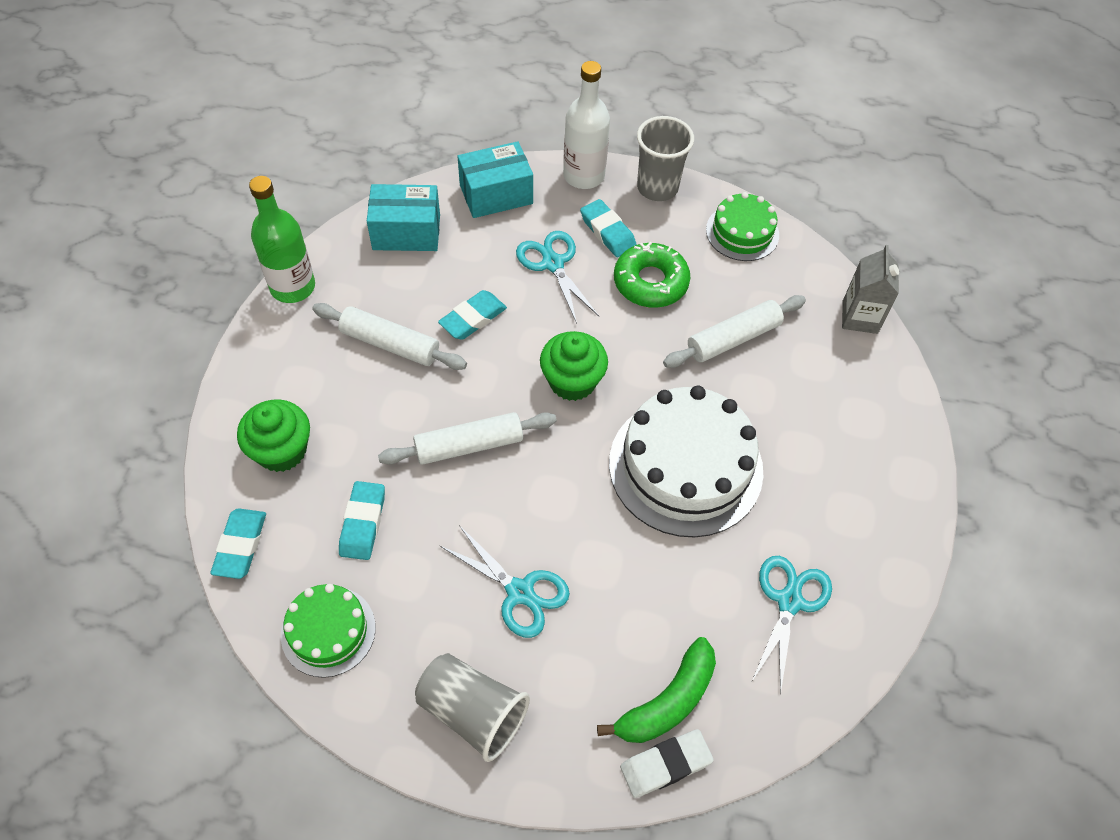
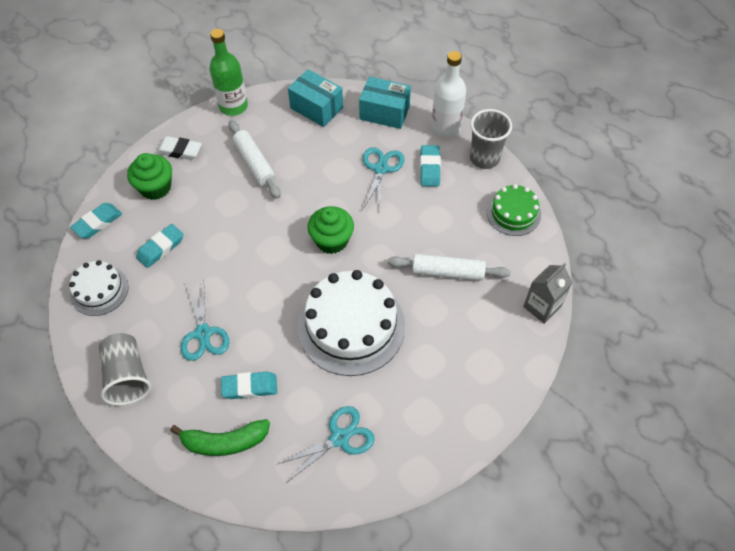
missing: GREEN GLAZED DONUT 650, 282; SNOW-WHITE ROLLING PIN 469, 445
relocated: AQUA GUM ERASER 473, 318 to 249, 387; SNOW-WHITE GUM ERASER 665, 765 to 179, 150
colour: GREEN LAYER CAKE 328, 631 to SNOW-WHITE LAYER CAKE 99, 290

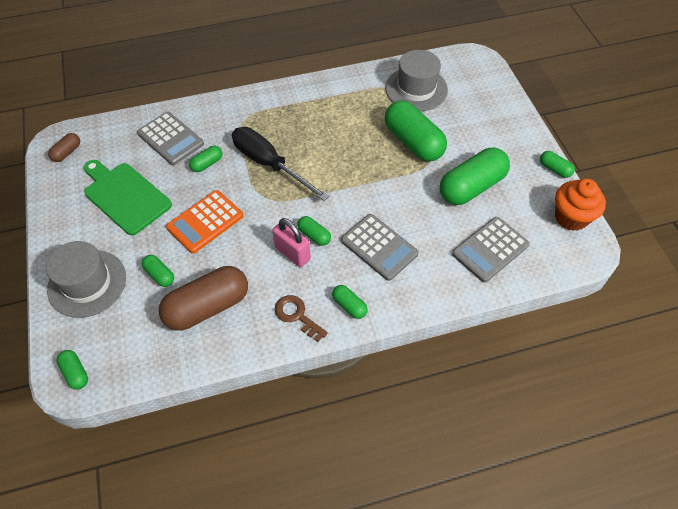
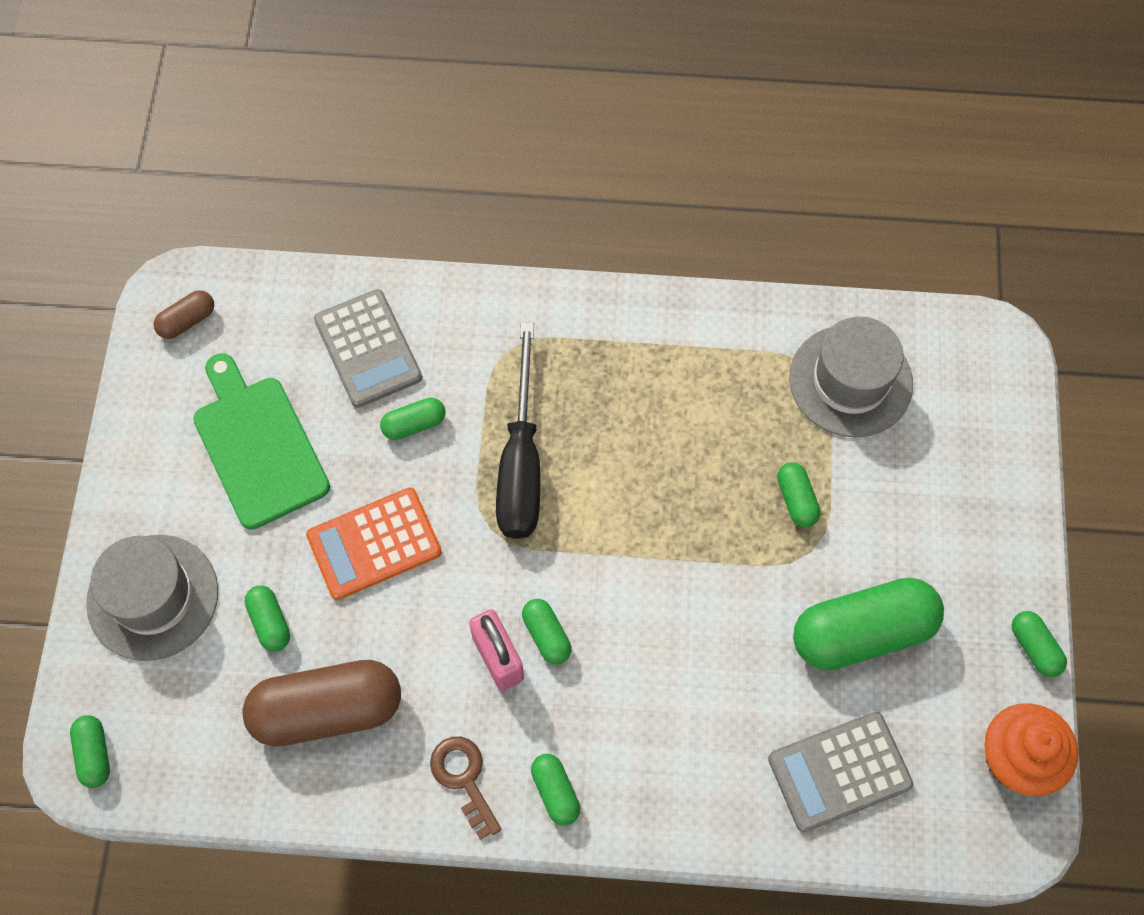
missing: GRAY CALCULATOR 379, 247
spun: EBONY HAND SCREWDRIVER 269, 164 = 521, 462 150 degrees counterclockwise
size: GREEN CAPSULE 413, 142 = 796, 499 x0.47

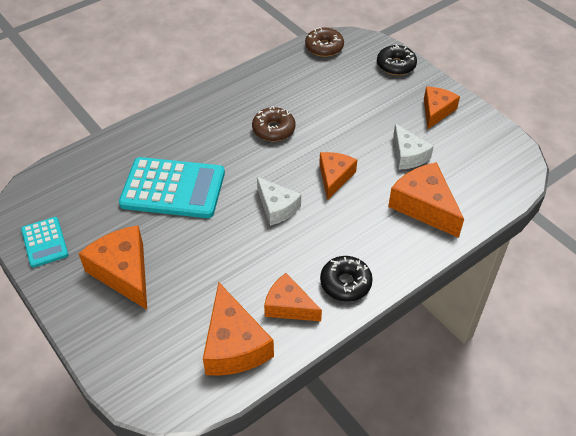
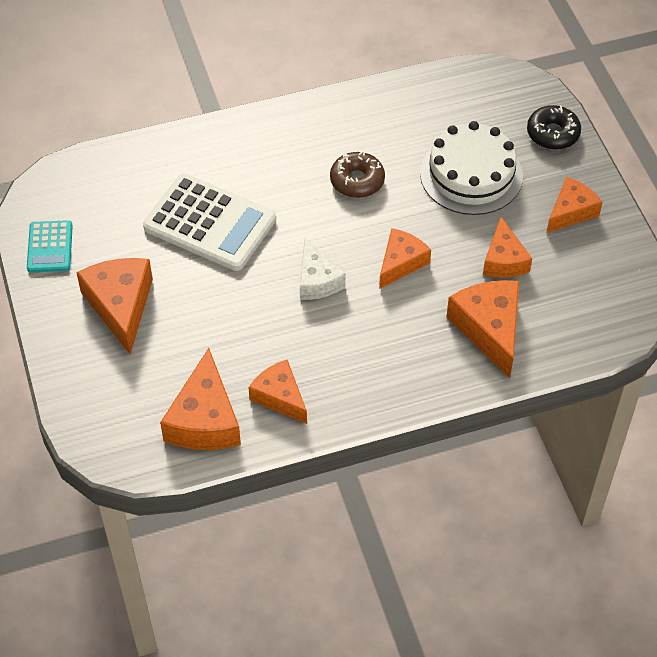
missing: RUSSET GLAZED DONUT 324, 47; EBONY GLAZED DONUT 345, 283
appeared: SNOW-WHITE LAYER CAKE 471, 174
colour: SNOW-WHITE CHEESE 408, 155 to ORANGE-COLOURED CHEESE 504, 260; AQUA CALCULATOR 173, 188 to SNOW-WHITE CALCULATOR 210, 223

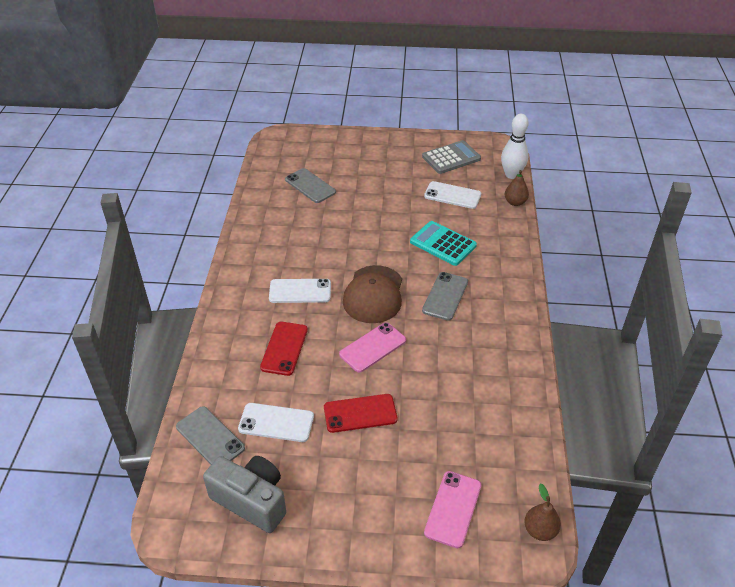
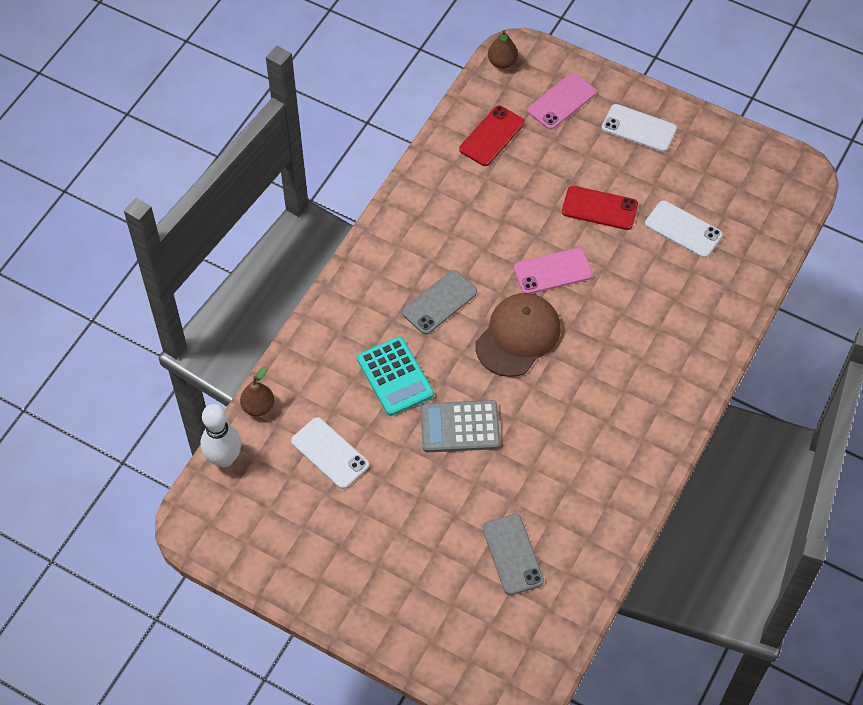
missing: GRAY MOBILE PHONE 210, 437; GRAY PHOTO CAMERA 251, 500
relocated: GRAY CALCULATOR 451, 158 to 460, 427; SNOW-WHITE MOBILE PHONE 300, 291 to 639, 128; RED MOBILE PHONE 284, 348 to 492, 136

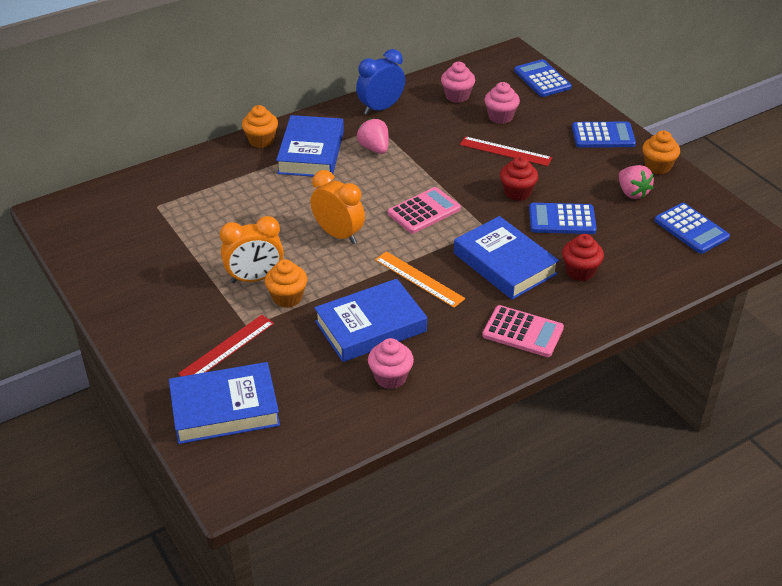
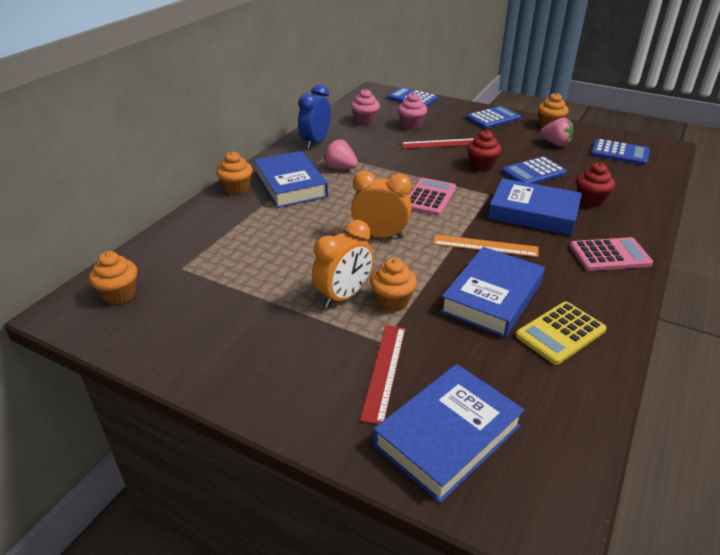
appeared: ORANGE-COLOURED CUPCAKE 119, 294
exchanged: PINK CUPCAKE 390, 377 to YELLOW CALCULATOR 560, 333

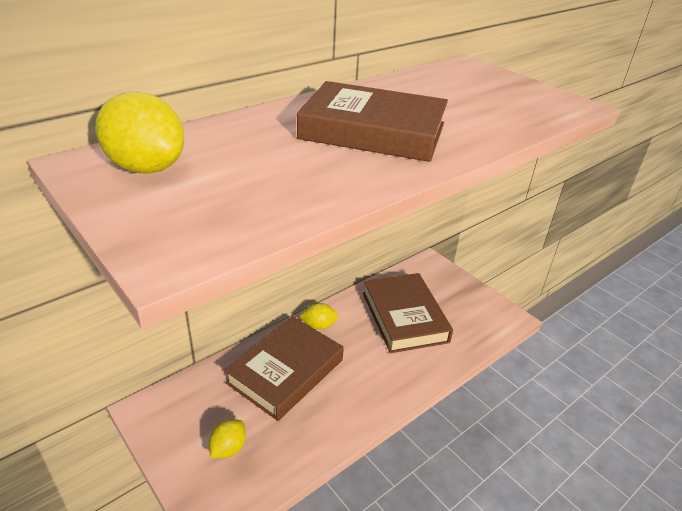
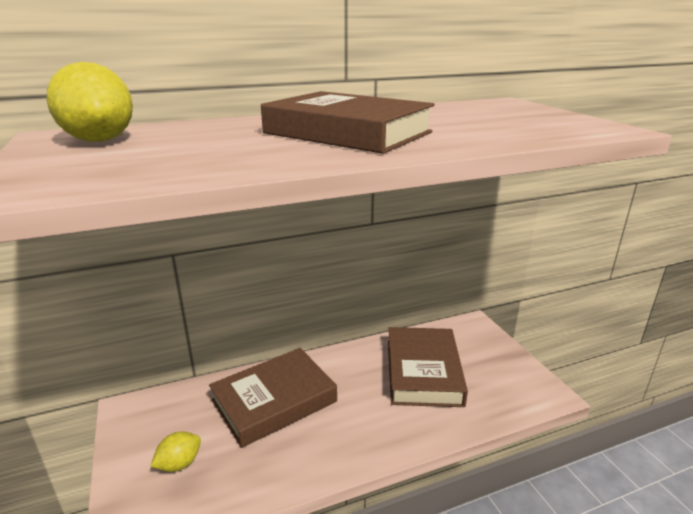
missing: YELLOW TOY LEMON 319, 325

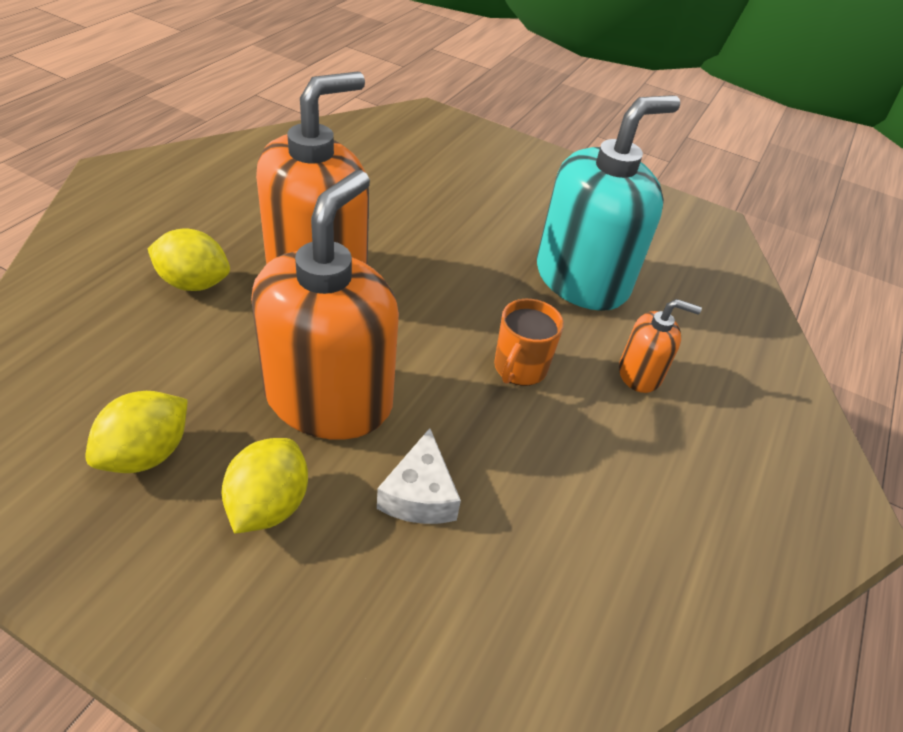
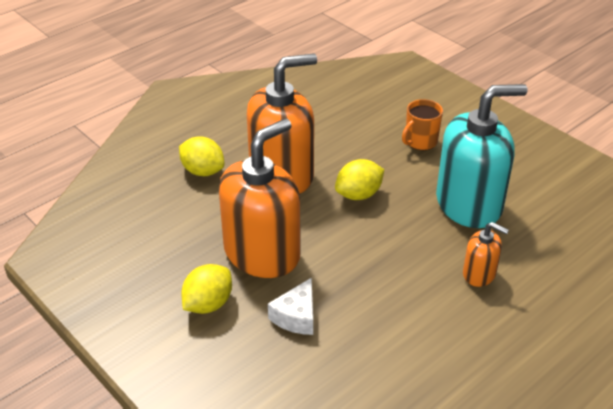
relocated: ORANGE-COLOURED MUG 519, 368 to 420, 141; YELLOW TOY LEMON 146, 454 to 359, 195

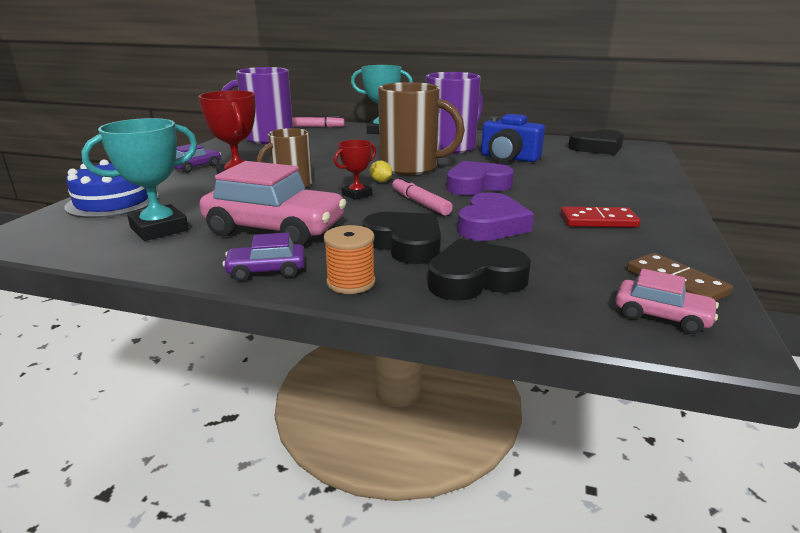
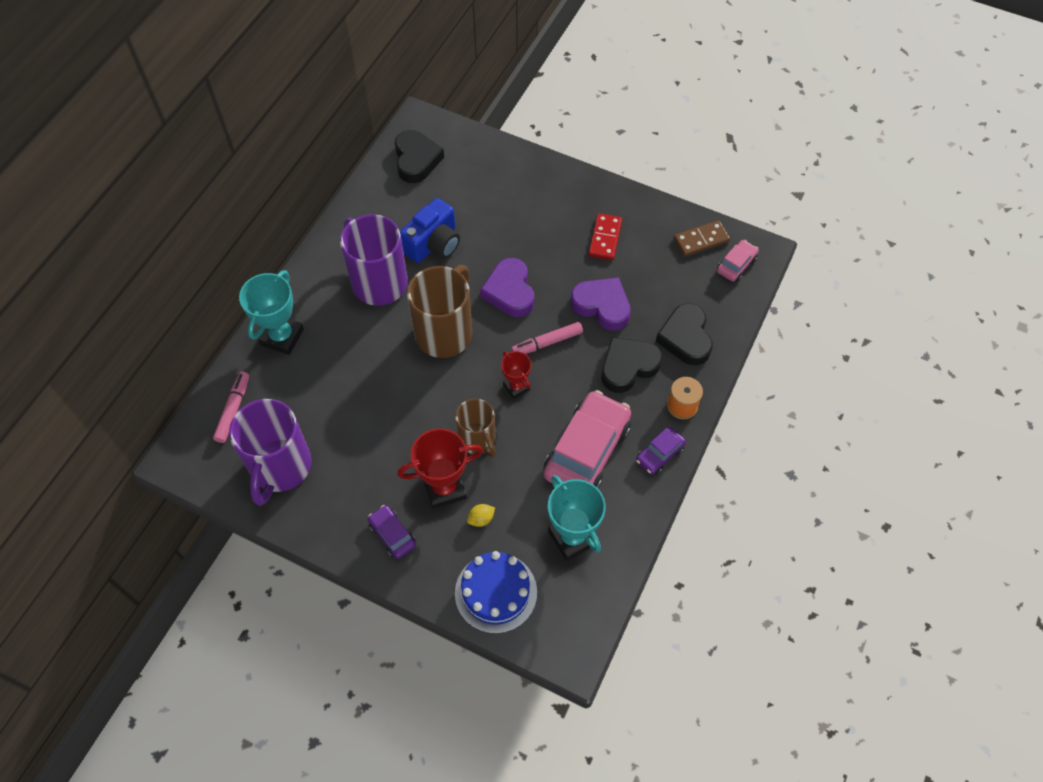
relocated: YELLOW TOY LEMON 381, 181 to 481, 519
spun: ROYAL PURPLE CAR 266, 270 = 659, 454 45 degrees clockwise

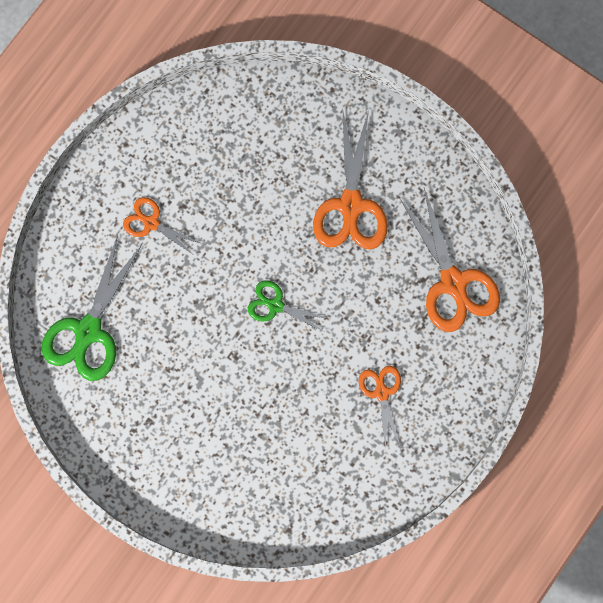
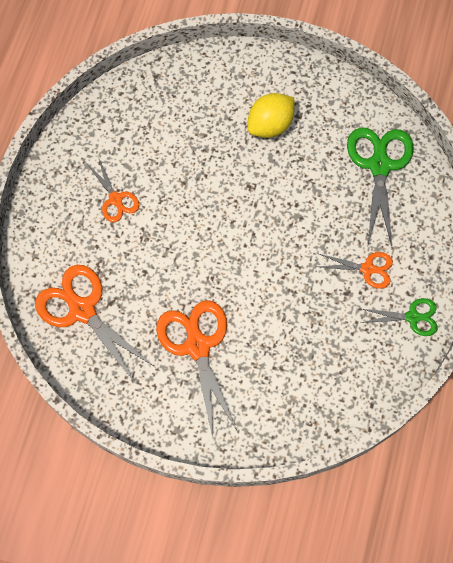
appeared: YELLOW TOY LEMON 270, 125
relocated: GREEN SCISSORS 275, 305 to 412, 317

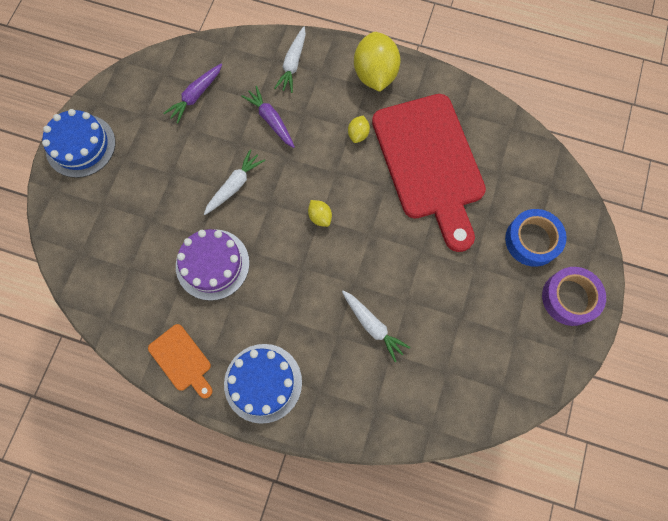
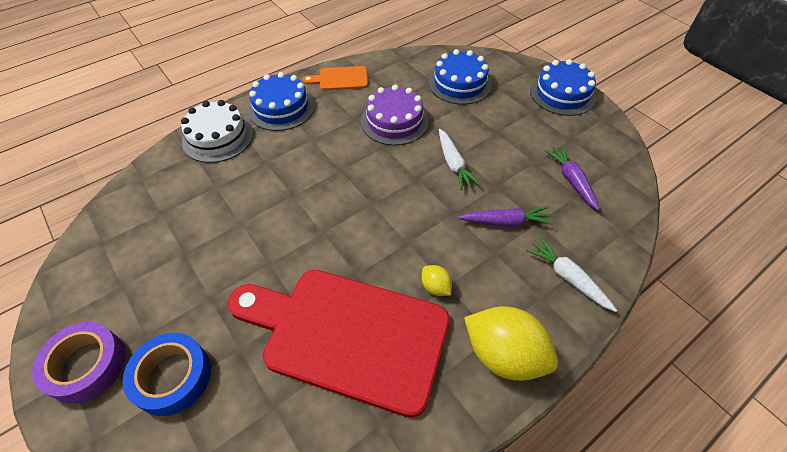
missing: YELLOW TOY LEMON 320, 217; SNOW-WHITE TOY CARROT 373, 326
appeared: ROYAL BLUE LAYER CAKE 459, 84; SNOW-WHITE LAYER CAKE 218, 137

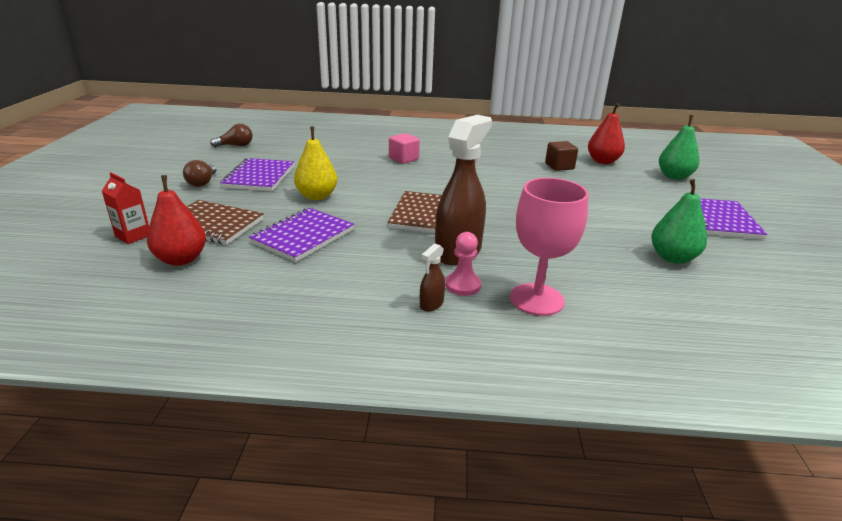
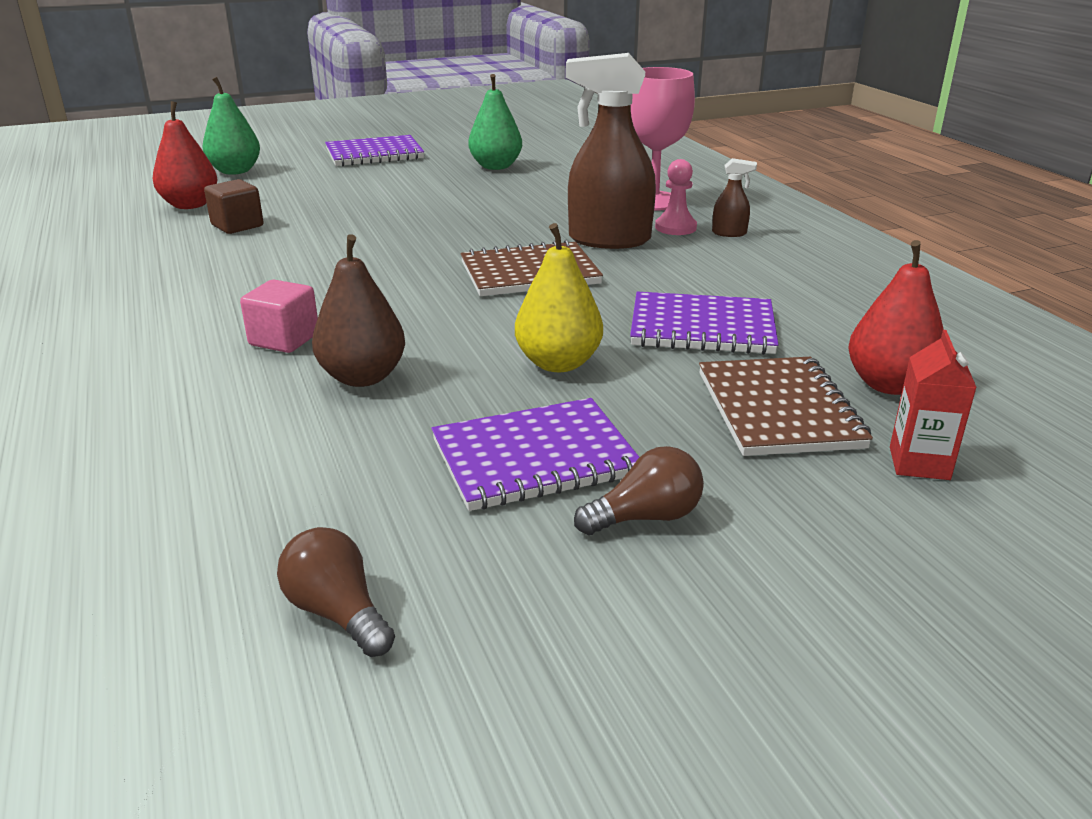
appeared: RUSSET TOY PEAR 362, 377

